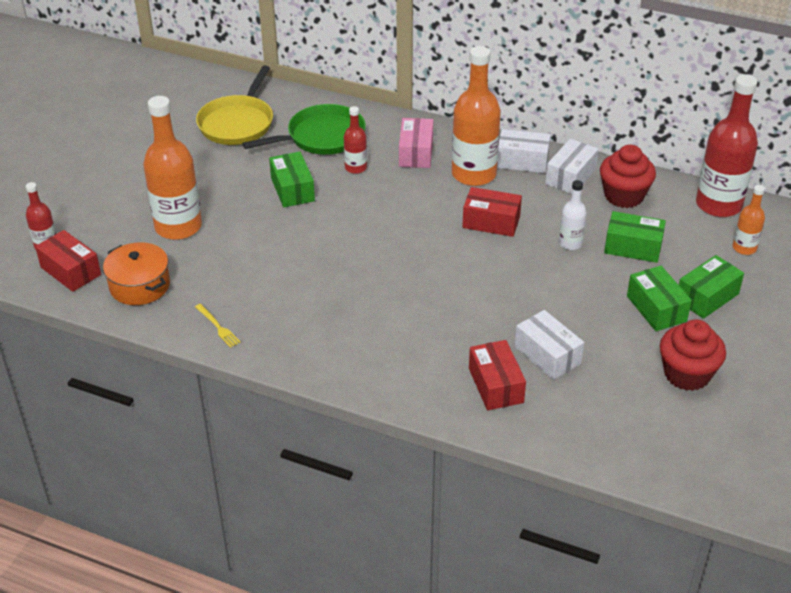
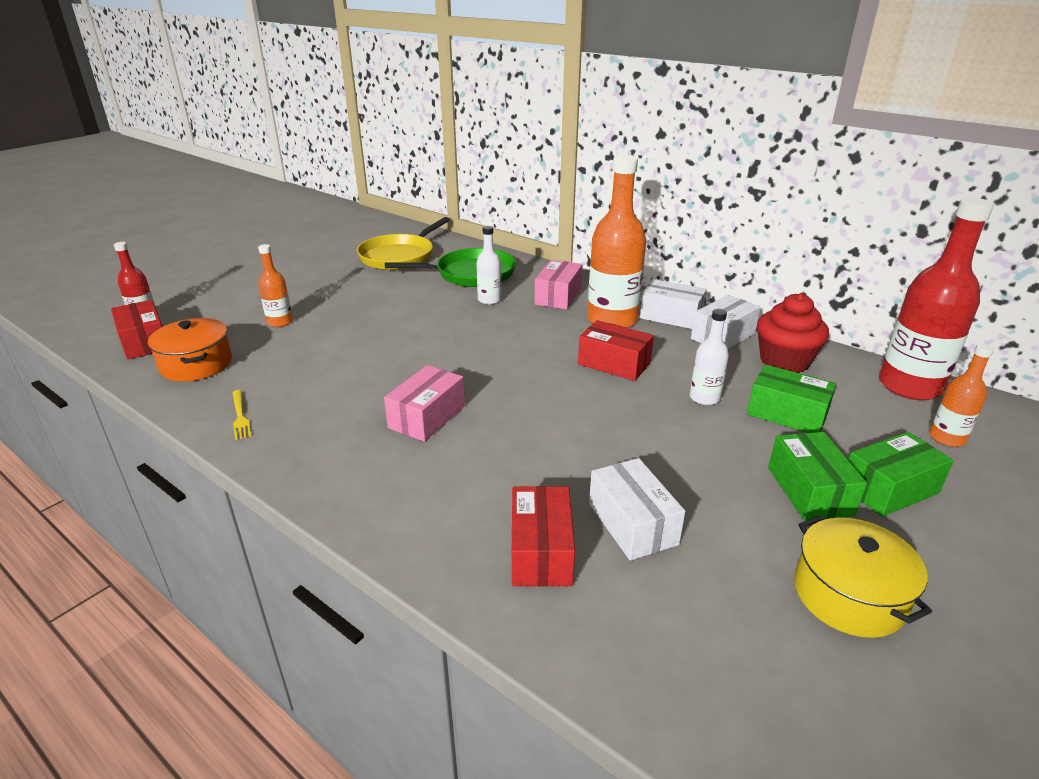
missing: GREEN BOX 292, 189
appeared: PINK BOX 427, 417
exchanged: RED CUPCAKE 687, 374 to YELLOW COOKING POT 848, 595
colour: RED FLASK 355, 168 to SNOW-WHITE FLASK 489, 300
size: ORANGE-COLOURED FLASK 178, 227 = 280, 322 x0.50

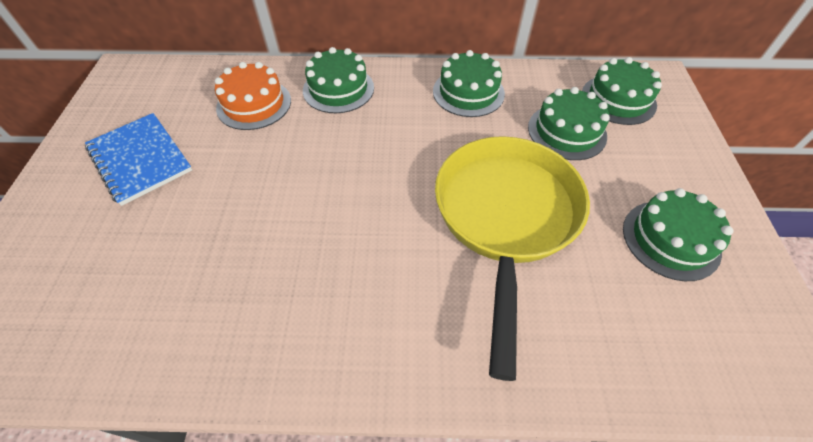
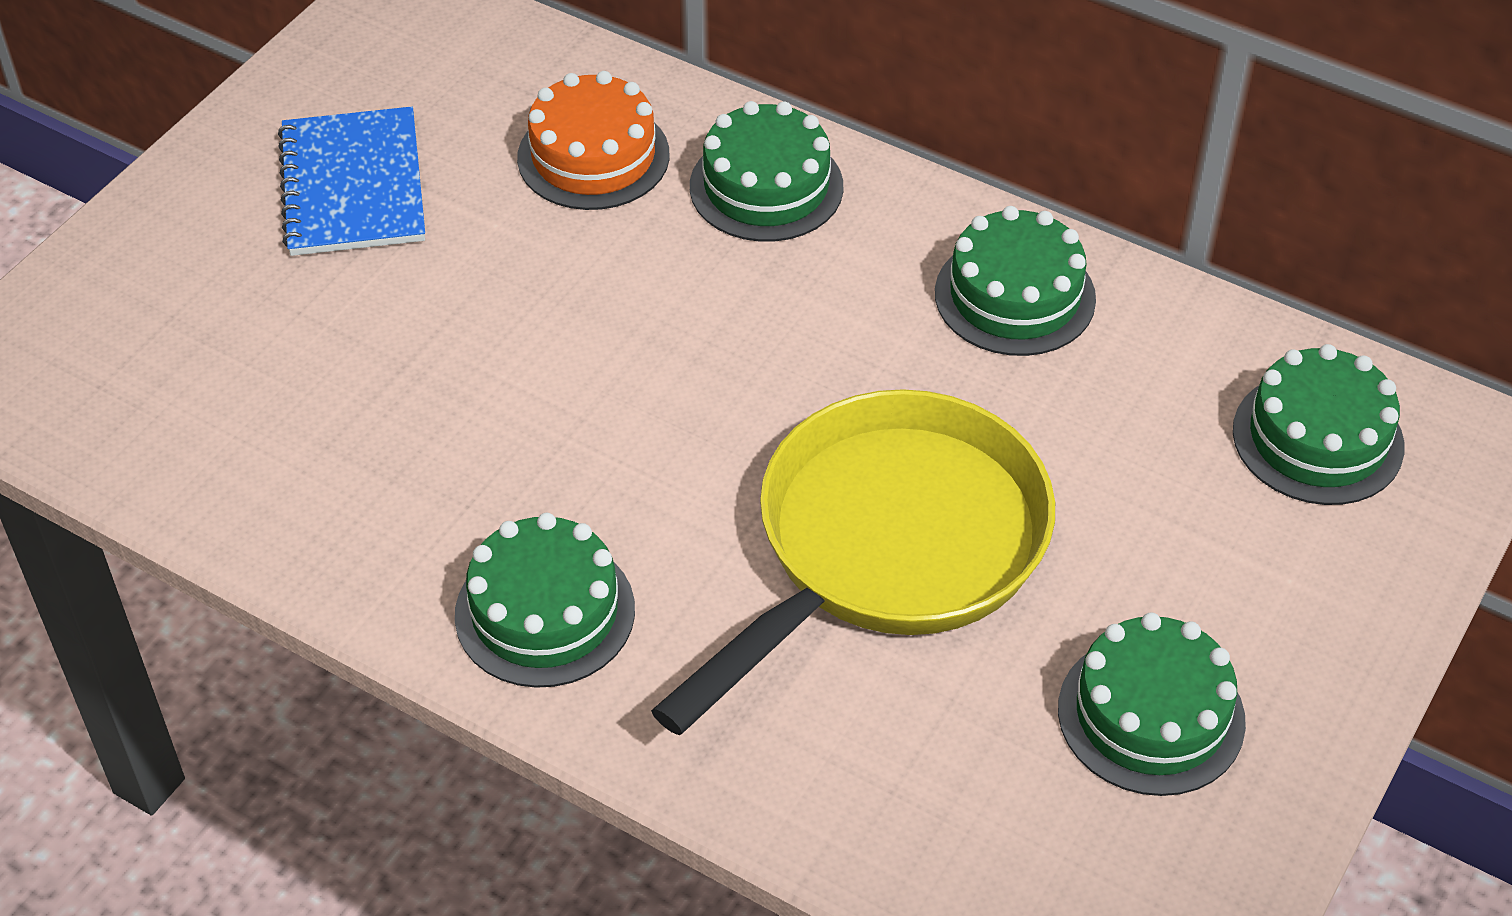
relocated: GREEN LAYER CAKE 566, 131 to 545, 612

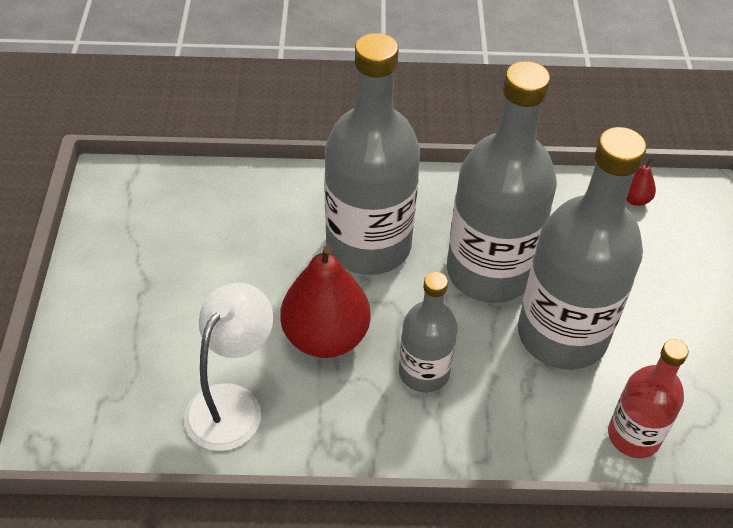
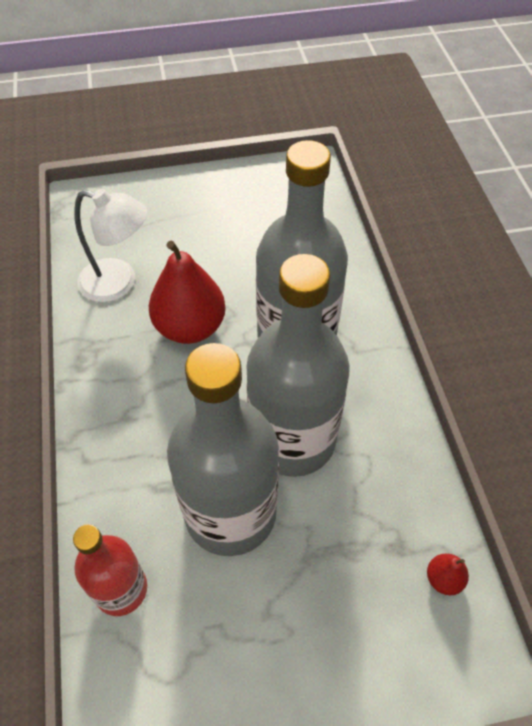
missing: GRAY FLASK 424, 372

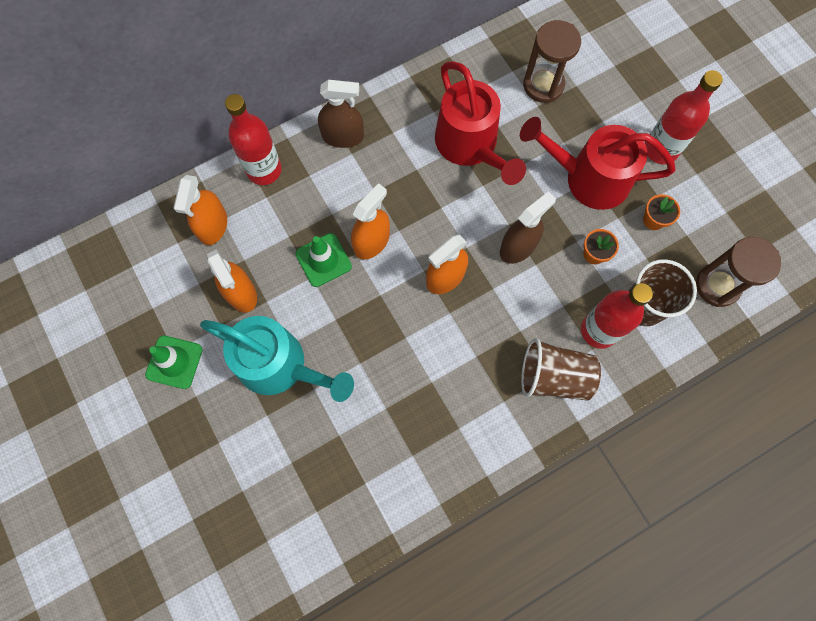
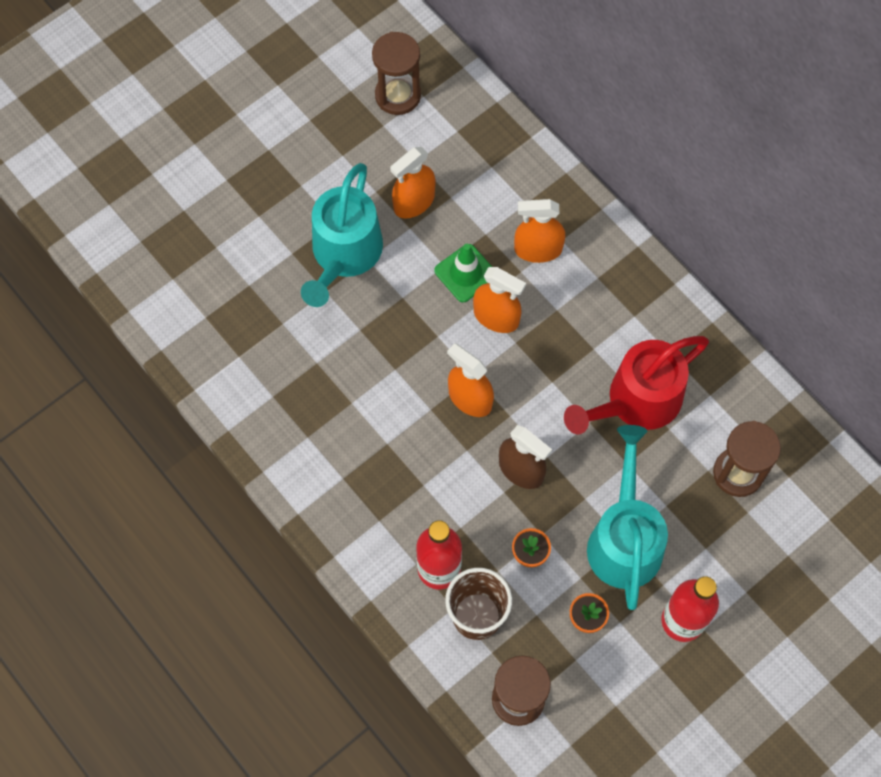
missing: RUSSET SPRAY BOTTLE 343, 136; RED FLASK 264, 170; GREEN ROAD CONE 174, 362; RUSSET CUP 554, 376
appeared: RUSSET HOURGLASS 398, 95
relocated: ORANGE-COLOURED SPRAY BOTTLE 213, 225 to 538, 249
colour: RED SPRINKLING CAN 588, 178 to AQUA SPRINKLING CAN 624, 538

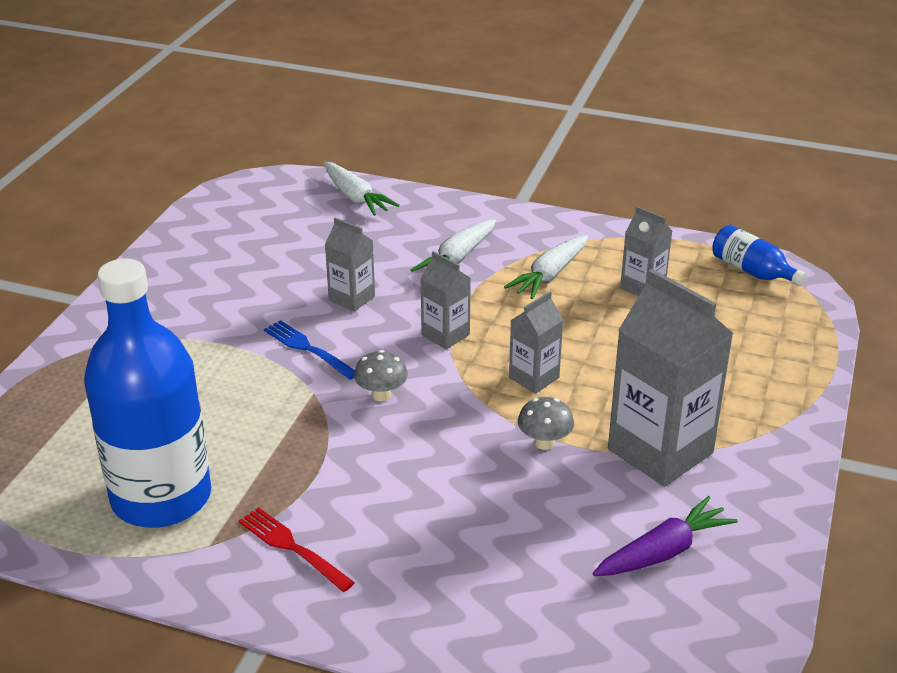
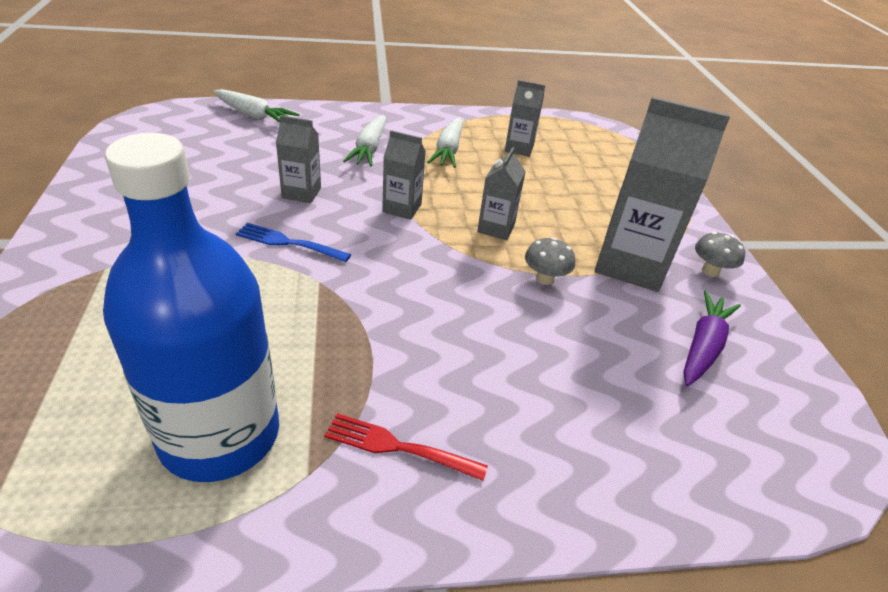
missing: ROYAL BLUE FLASK 752, 271
relocated: GRAY FUNGUS 381, 395 to 710, 271

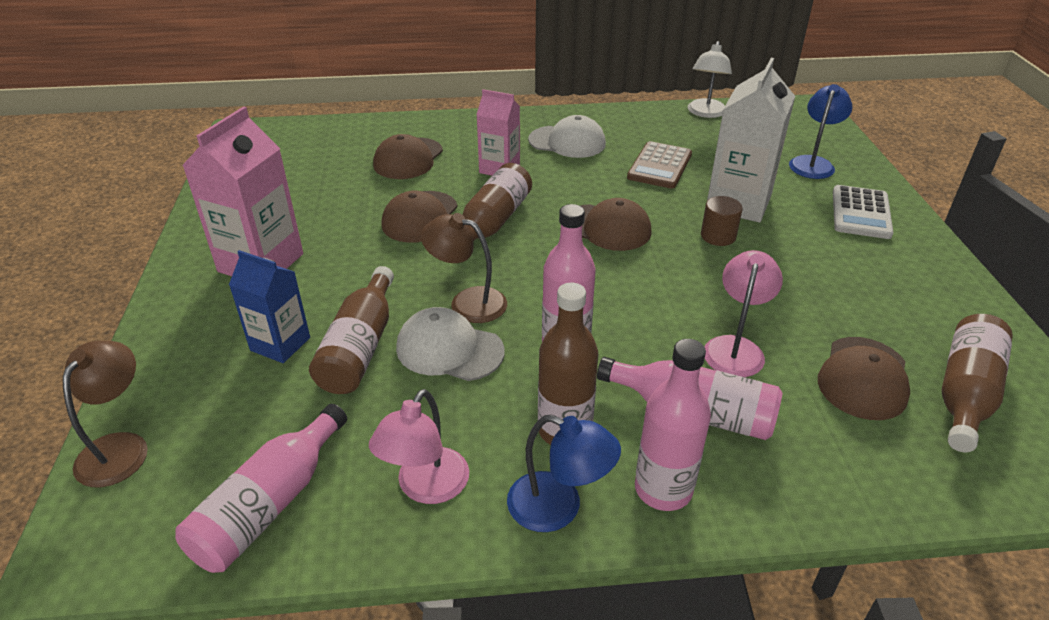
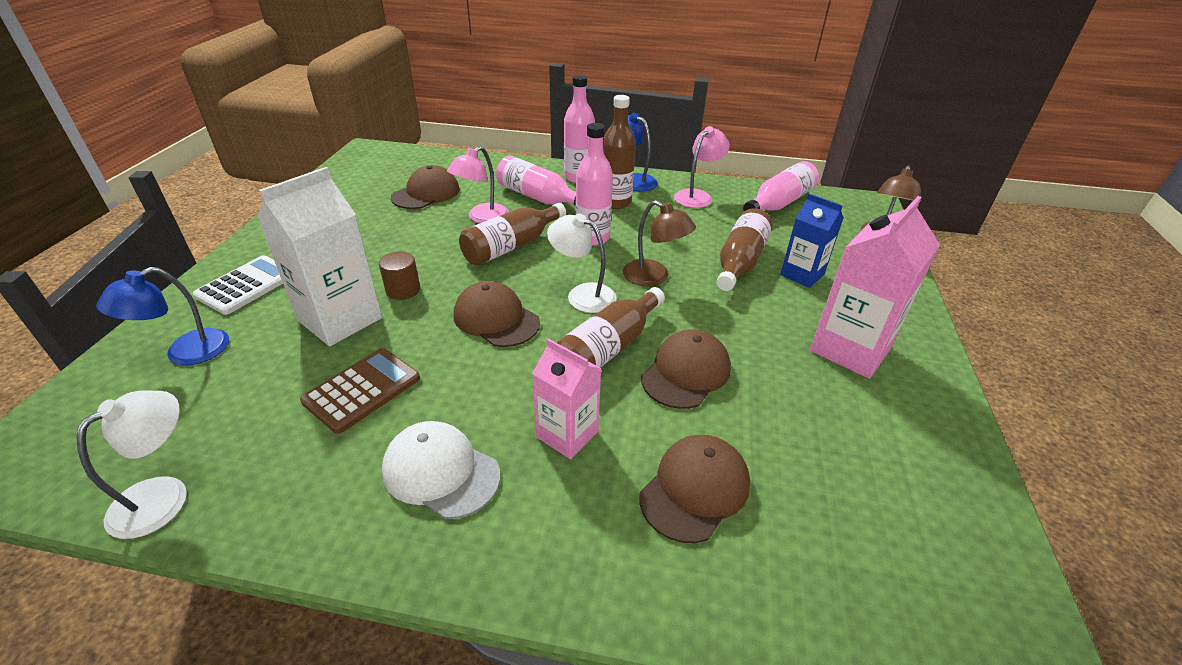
missing: SNOW-WHITE PEAKED CAP 449, 349
appeared: SNOW-WHITE READING LAMP 582, 294
relocated: RUSSET FLASK 965, 393 to 511, 246

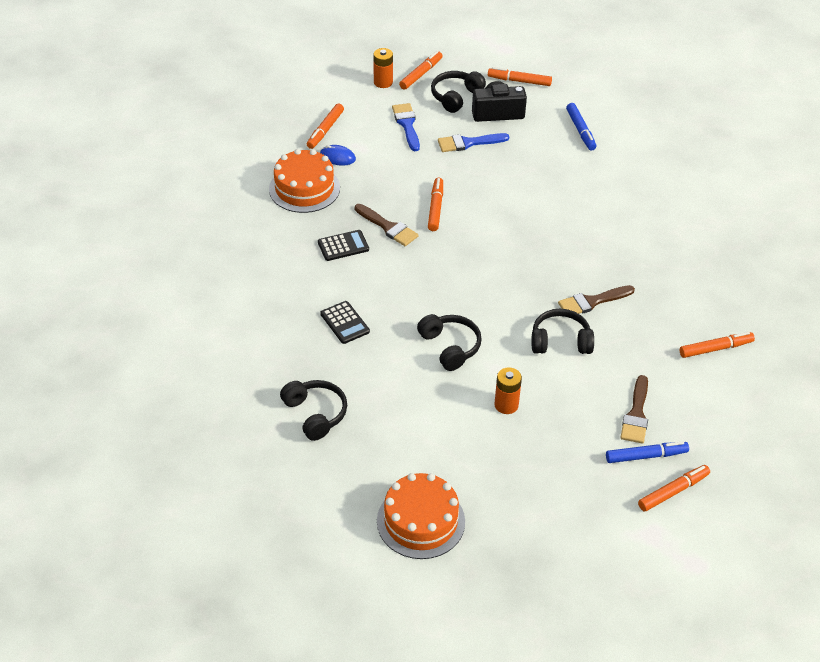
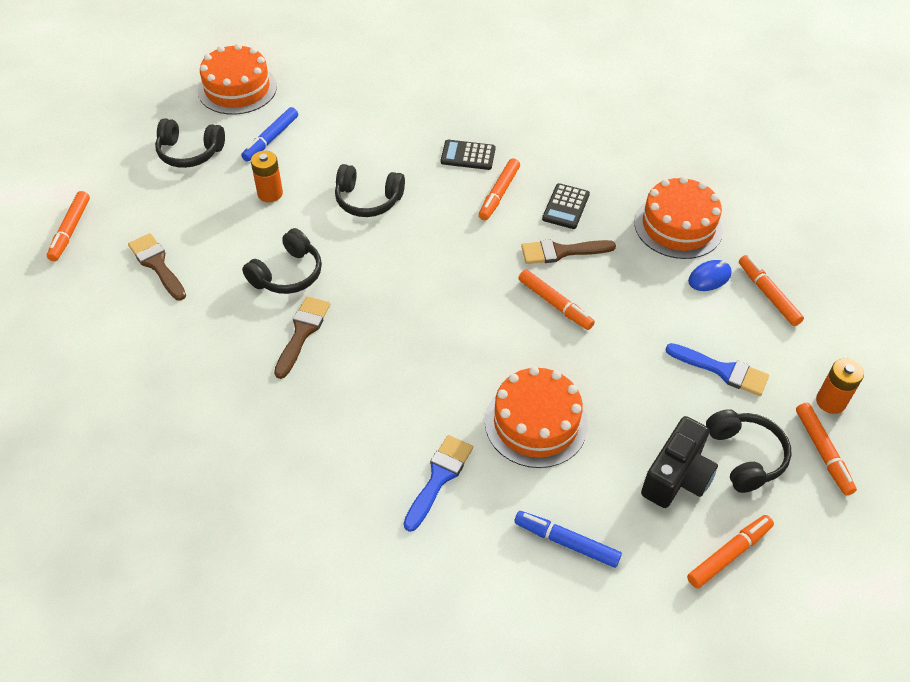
appeared: ORANGE-COLOURED LAYER CAKE 536, 423
relocated: ROYAL BLUE PAINTBRUSH 468, 143 to 439, 478; ORANGE-COLOURED FELT PEN 715, 349 to 499, 194; EBONY HEADPHONES 315, 414 to 190, 152; ROYAL BLUE FELT PEN 646, 456 to 271, 139

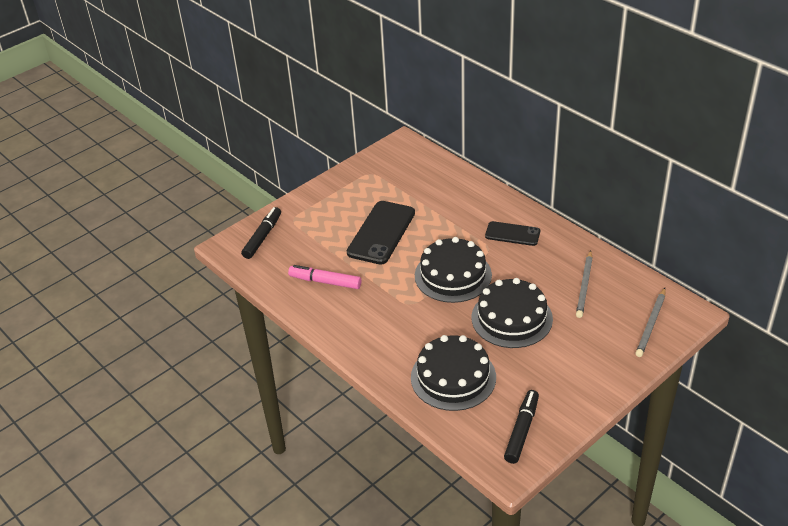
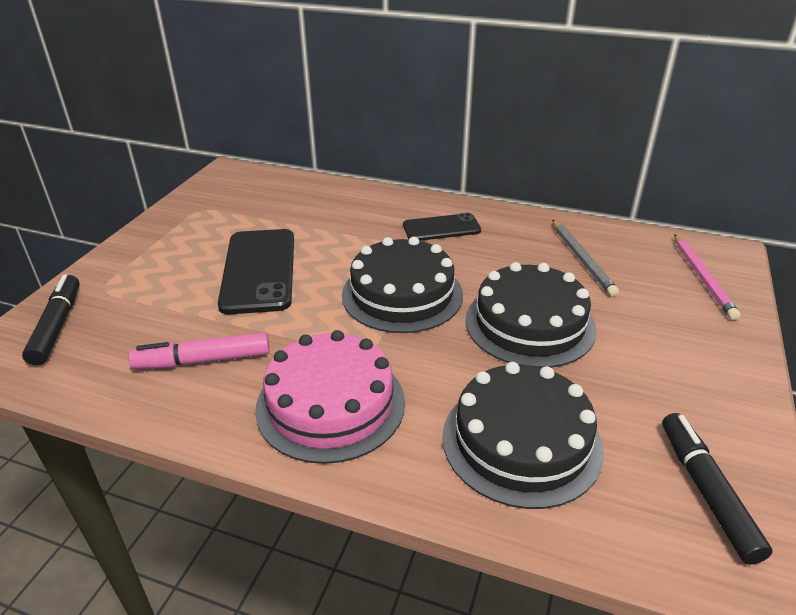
appeared: PINK LAYER CAKE 330, 404
colour: GRAY LEAD PENCIL 651, 324 to PINK LEAD PENCIL 702, 278

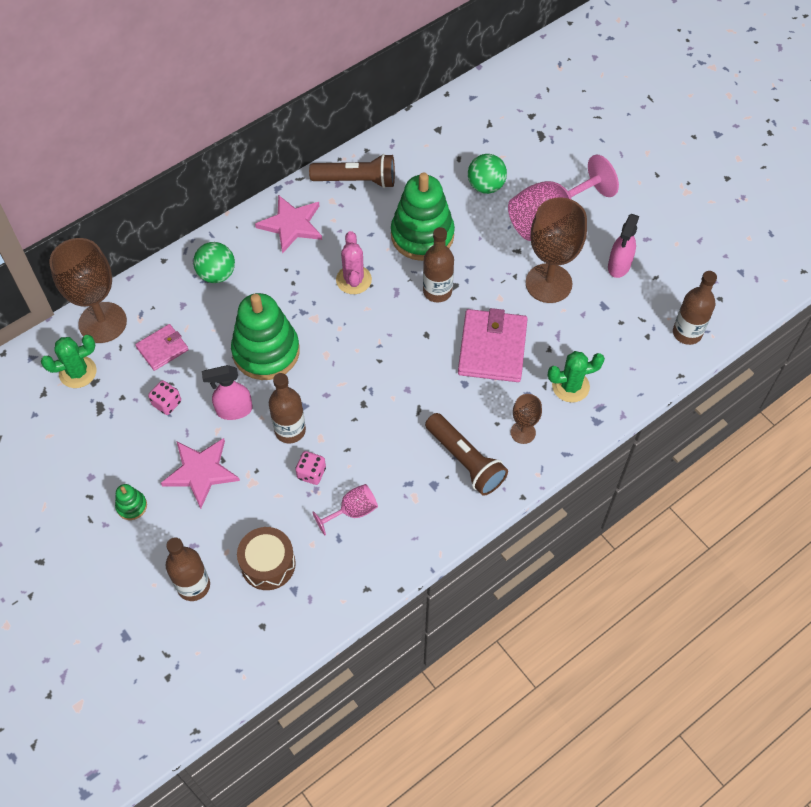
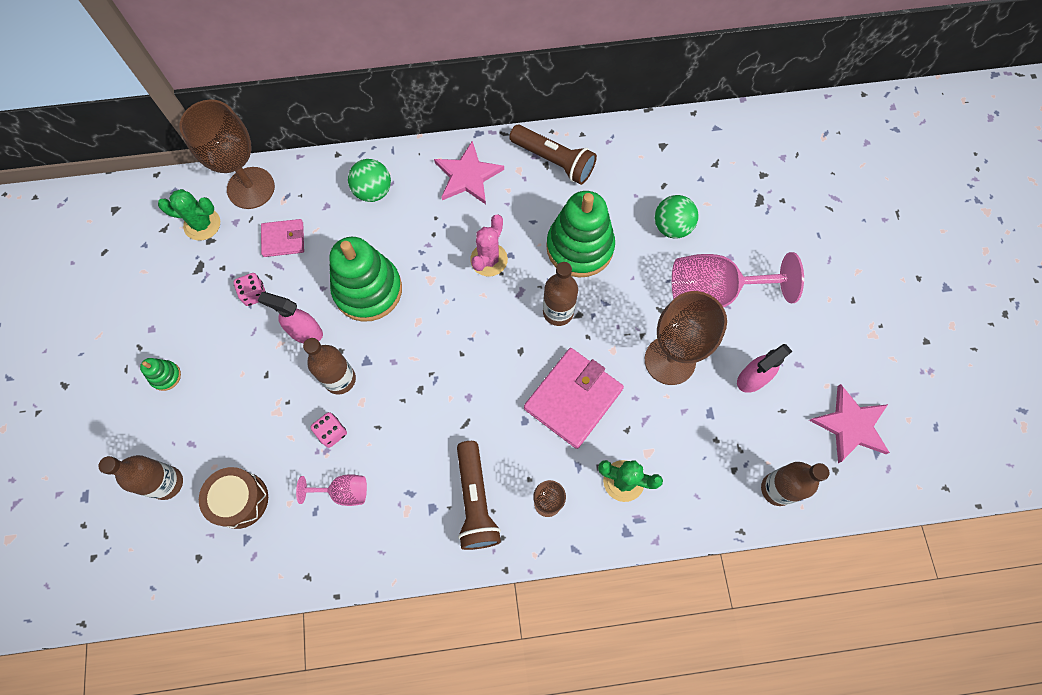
relocated: PINK FIVE-POINTED STAR 201, 472 to 850, 425

